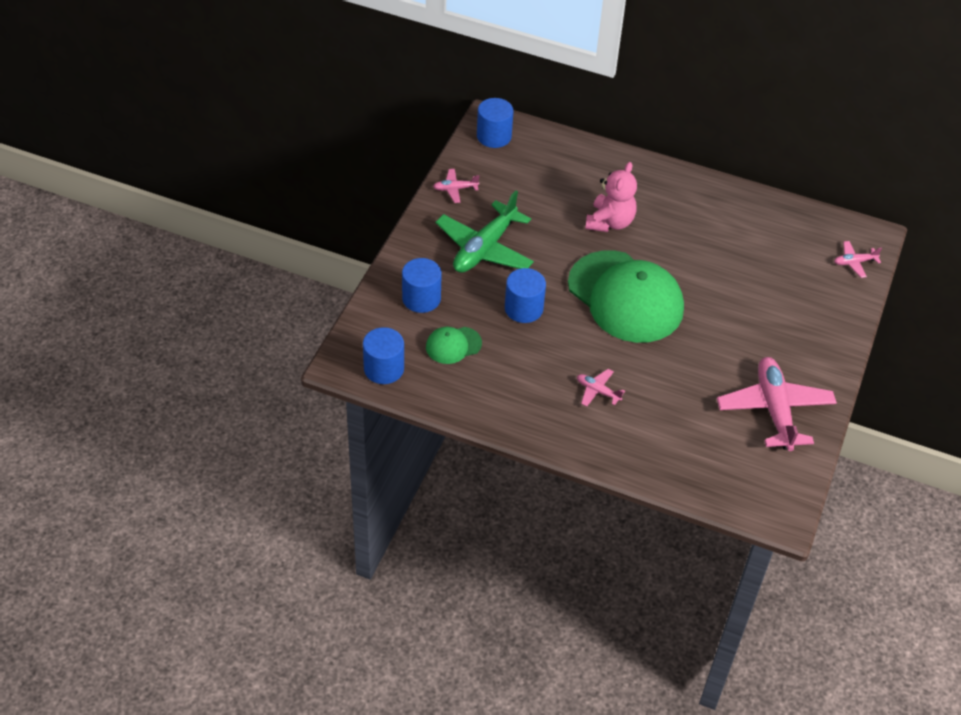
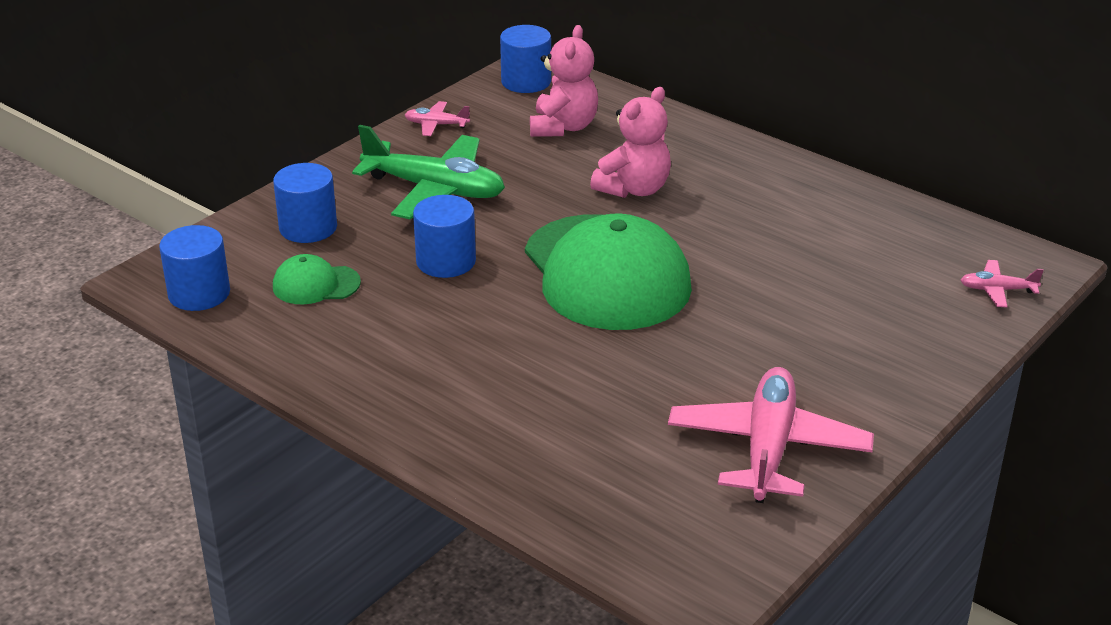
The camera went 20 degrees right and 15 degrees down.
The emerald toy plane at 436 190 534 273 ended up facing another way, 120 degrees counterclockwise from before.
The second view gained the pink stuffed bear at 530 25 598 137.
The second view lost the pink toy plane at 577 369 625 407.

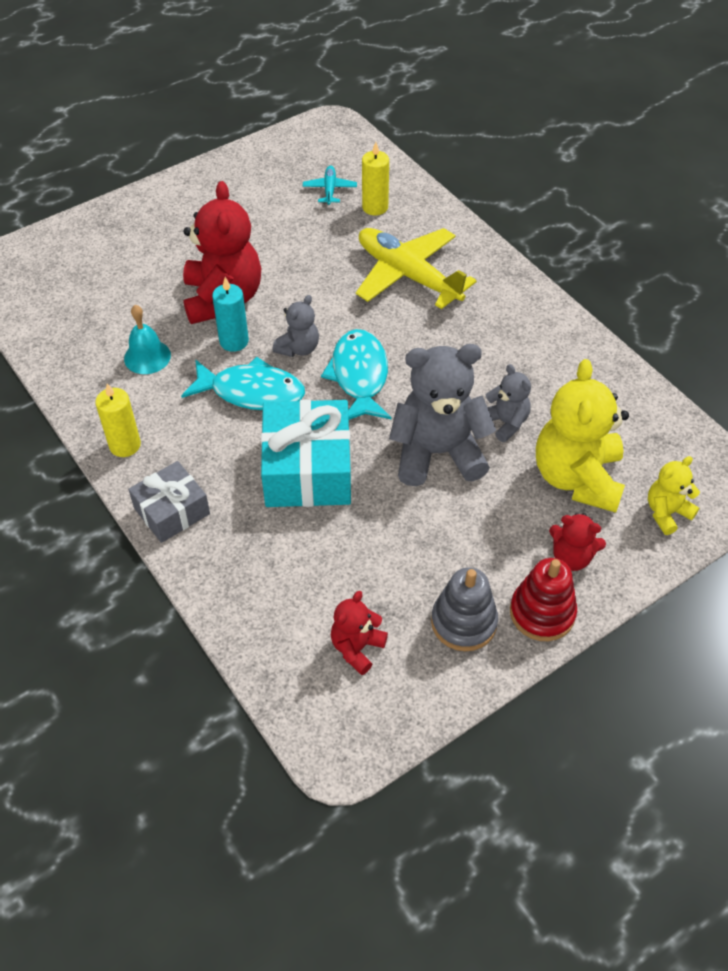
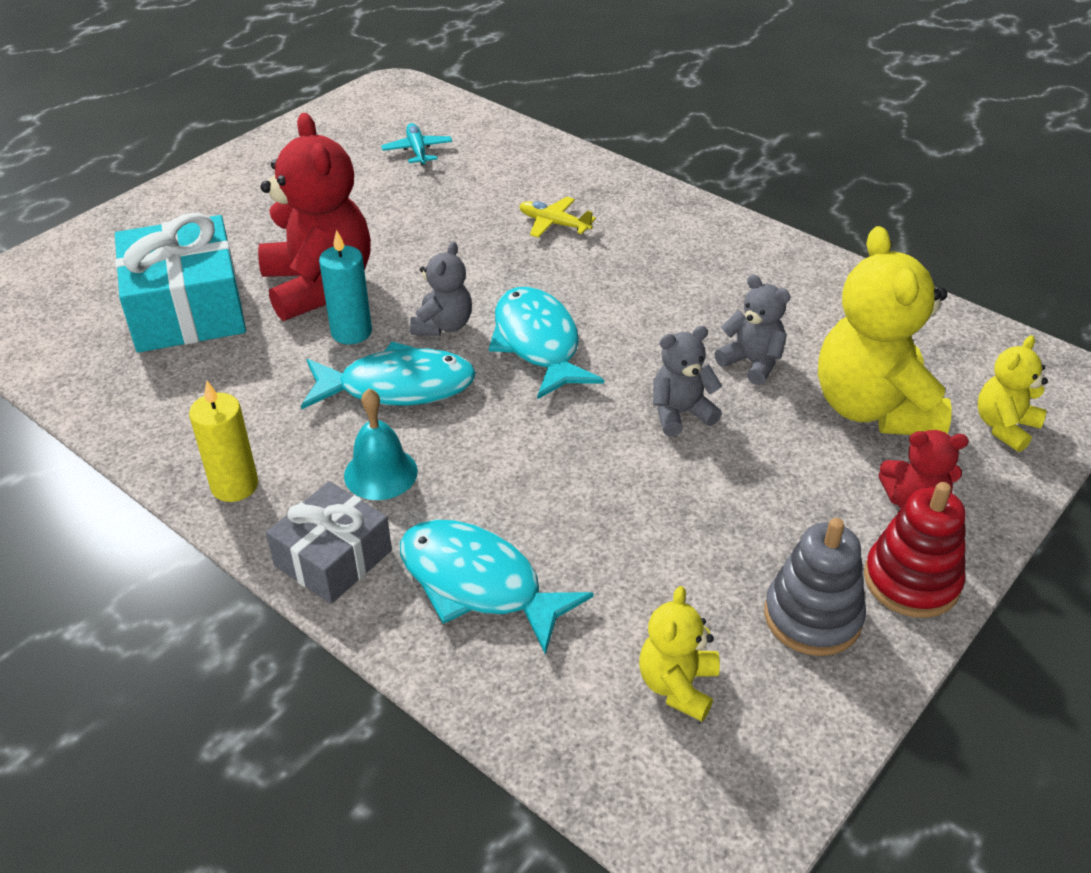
The camera went 15 degrees left and 10 degrees down.
The aqua wrapped gift ended up elsewhere, having gone from 261 399 351 507 to 115 213 246 353.
The aqua hand bell ended up elsewhere, having gone from 124 305 171 374 to 344 388 418 500.
The second view gained the aqua fish at 400 520 594 655.
The size of the golden toy plane at 356 228 477 309 changed by a factor of 0.45.
What was the red stuffed bear at 331 591 388 675 turned into the golden stuffed bear at 639 586 720 722.
The size of the gray stuffed bear at 389 344 496 486 changed by a factor of 0.51.
The second view lost the golden wax candle at 362 142 389 215.

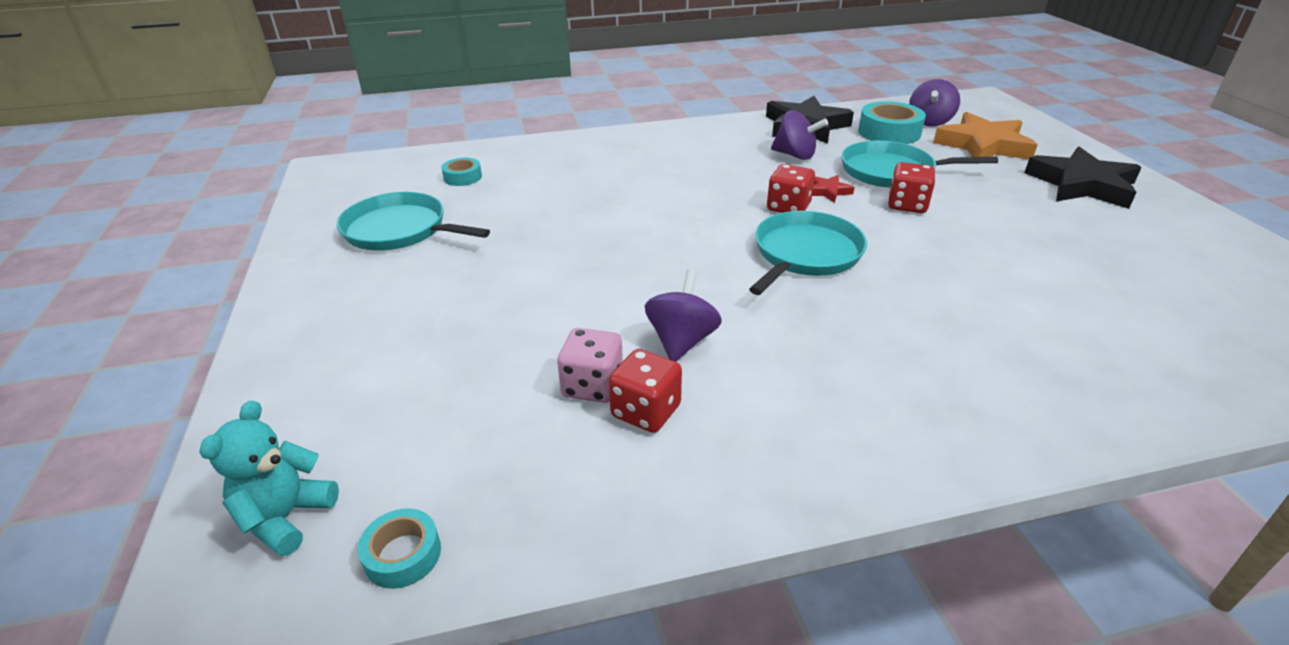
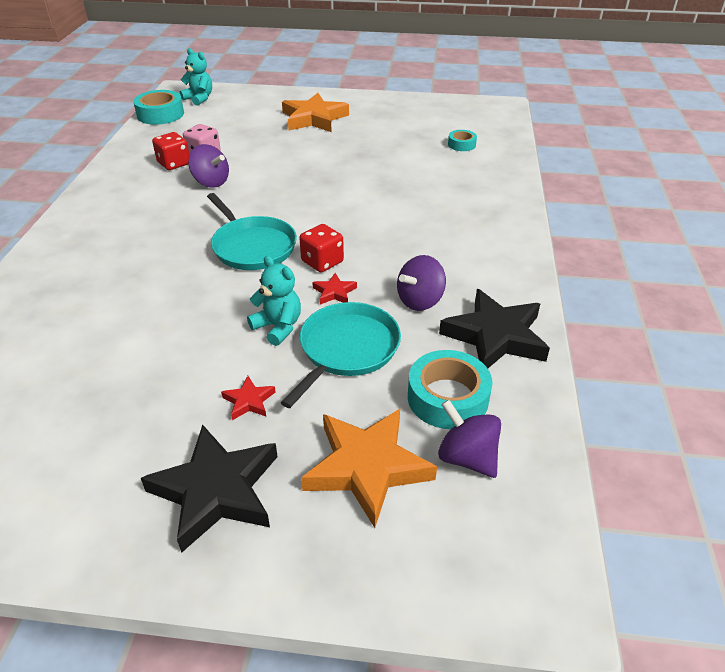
The camera went 110 degrees right and 5 degrees up.
The size of the aqua roll of tape at 358 508 441 589 changed by a factor of 1.79.
The second view gained the red star at 221 376 276 420.
Where the red dice stood at 888 162 935 213, the aqua stuffed bear came to stand at 247 256 301 346.
The second view gained the bright orange star at 282 93 349 132.
The second view lost the aqua frying pan at 337 192 490 251.

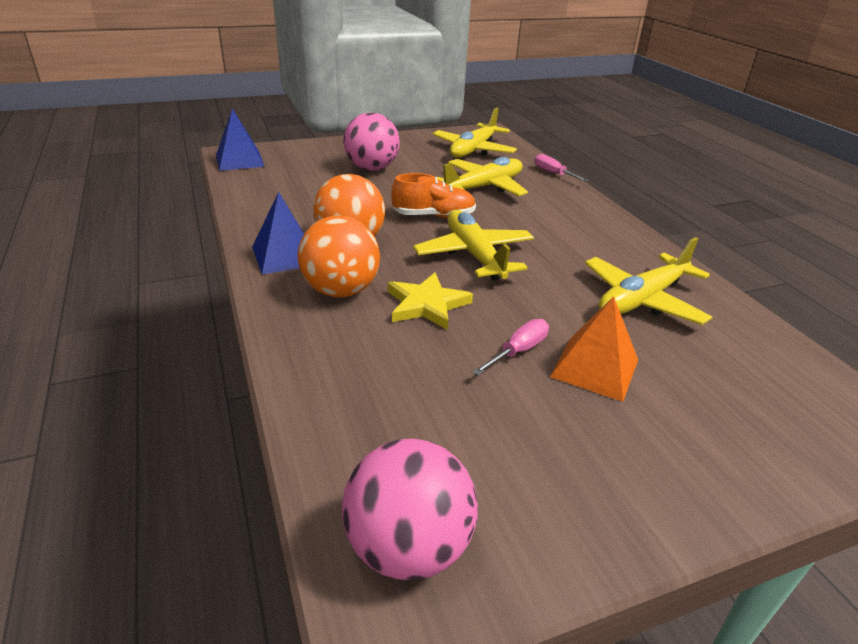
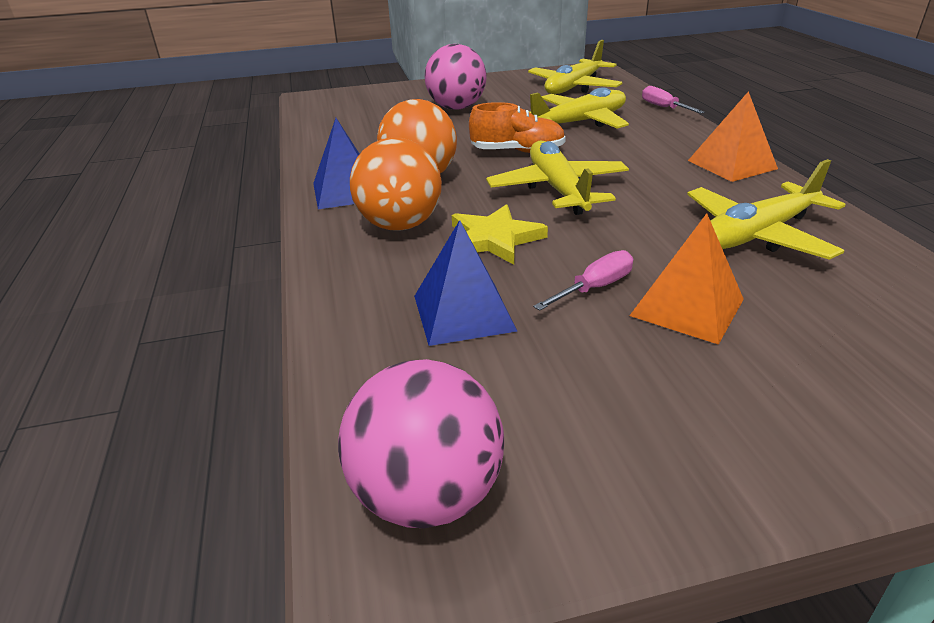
The camera went 10 degrees right and 0 degrees up.
The royal blue solid pyramid ended up elsewhere, having gone from 216 109 265 171 to 414 220 517 346.
The second view gained the bright orange solid pyramid at 688 91 778 182.

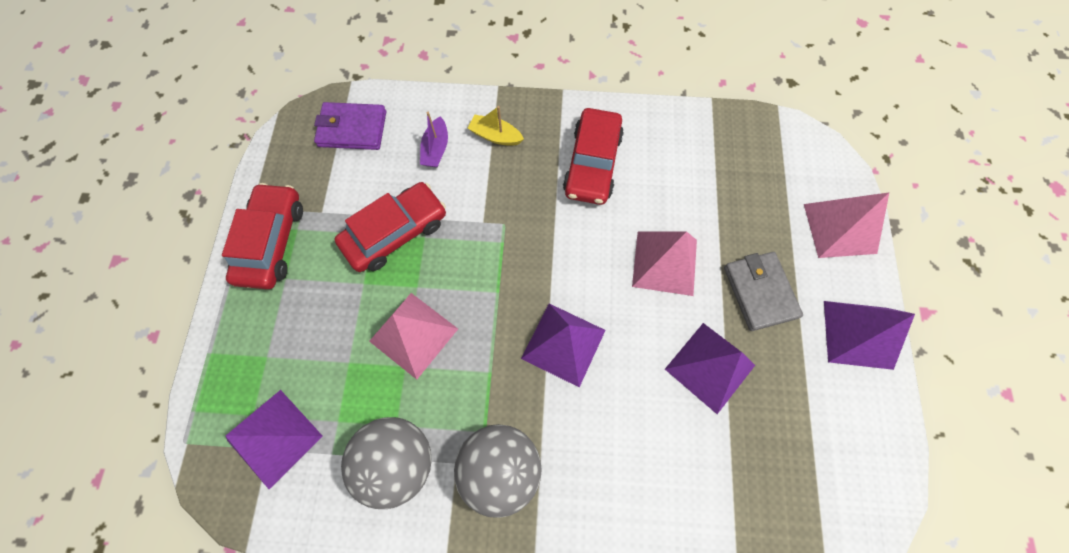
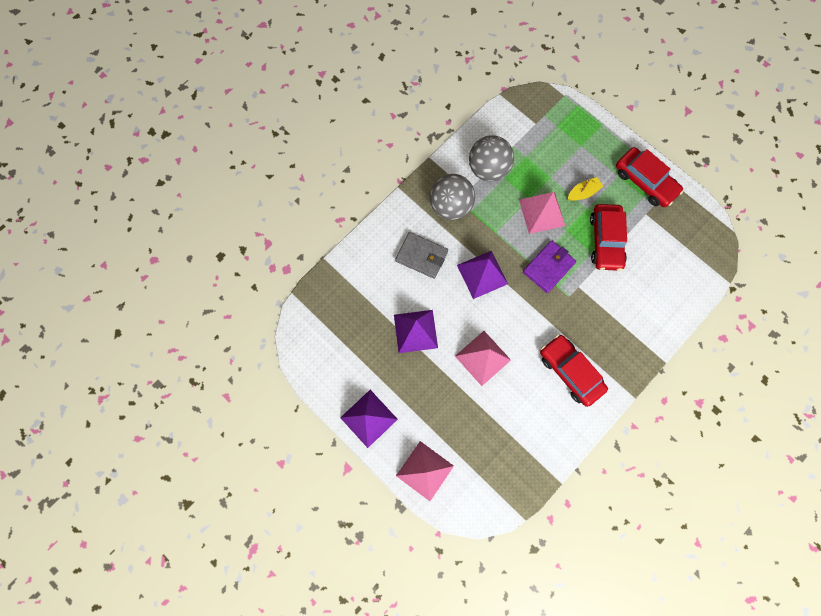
The camera went 130 degrees right and 5 degrees up.
The gray billfold ended up elsewhere, having gone from 724 252 803 331 to 395 232 448 279.
The violet billfold ended up elsewhere, having gone from 314 102 386 150 to 523 241 576 293.
The golden toy boat ended up elsewhere, having gone from 468 106 524 146 to 568 177 604 201.
The second view lost the violet solid pyramid at 226 390 322 489.
The second view lost the violet toy boat at 420 112 448 167.

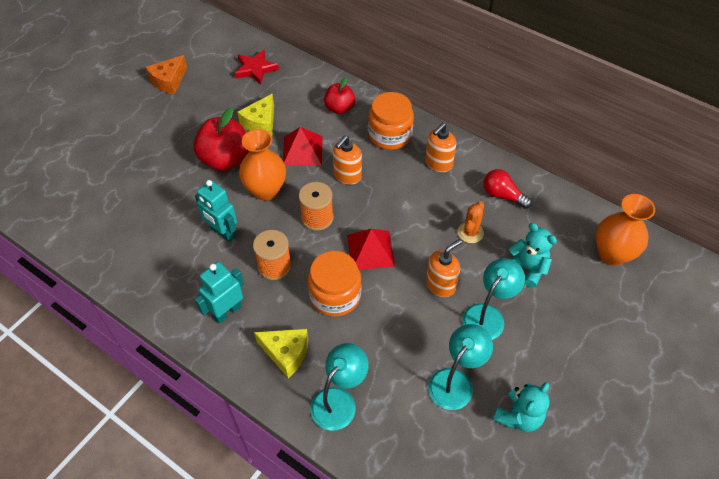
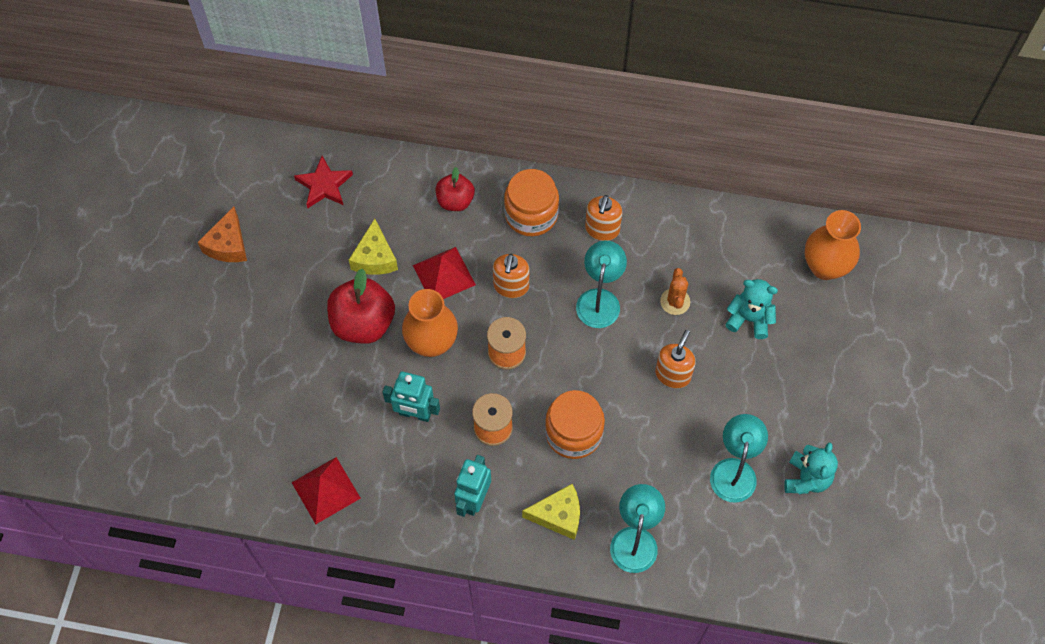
The camera went 25 degrees left and 10 degrees up.
The red solid pyramid ended up elsewhere, having gone from 347 229 395 270 to 291 457 361 524.
The aqua lamp ended up elsewhere, having gone from 462 258 525 340 to 576 241 627 328.
The second view lost the red lightbulb at 483 169 532 209.

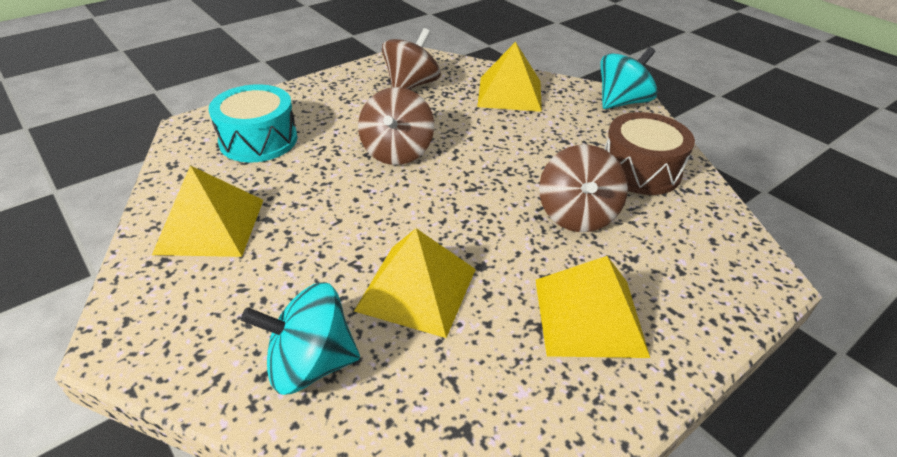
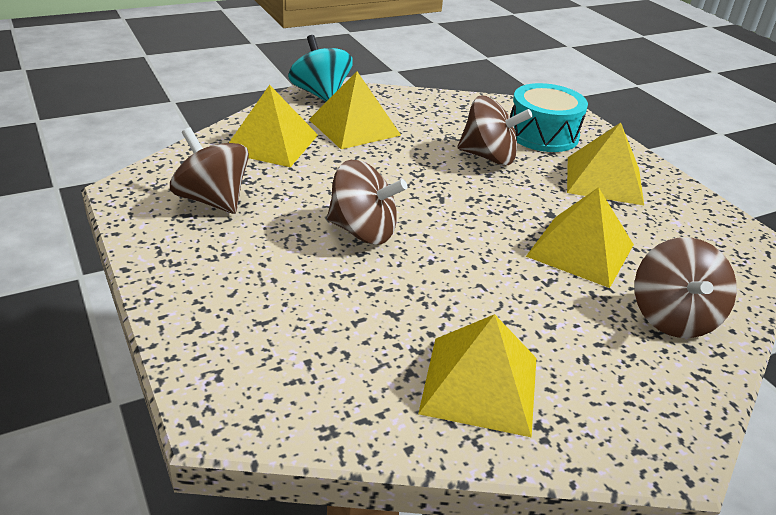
The camera went 80 degrees left and 5 degrees down.
The second view gained the golden solid pyramid at 309 71 401 149.
The aqua drum ended up elsewhere, having gone from 209 84 298 162 to 510 83 588 152.
What was the aqua spinning top at 241 282 360 395 turned into the brown spinning top at 635 237 737 338.
The second view lost the brown drum at 604 112 695 195.

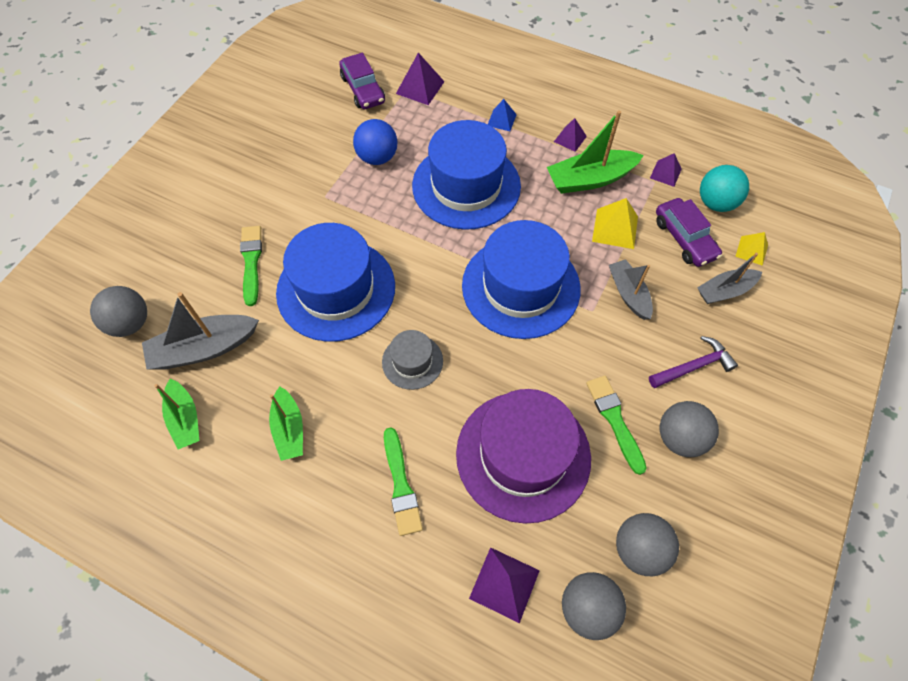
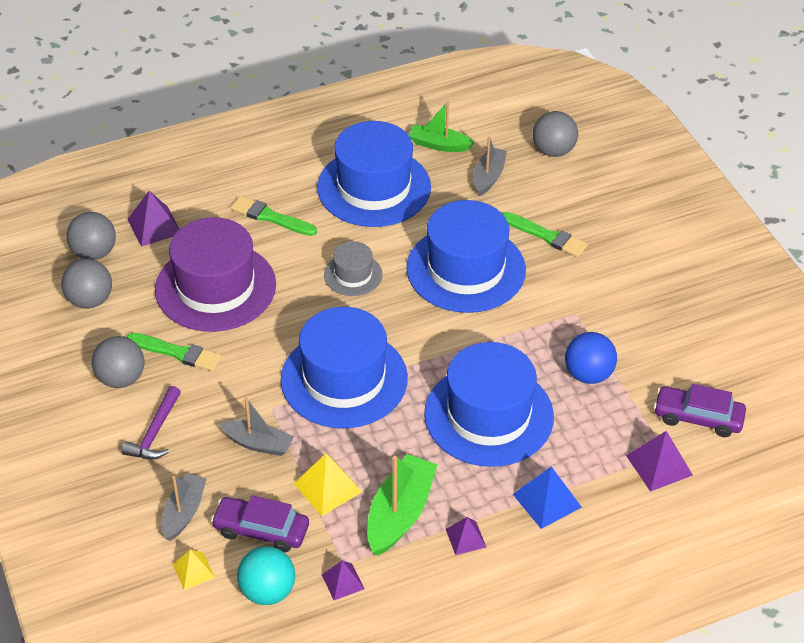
The camera went 130 degrees right and 15 degrees down.
Where the emerald toy boat stood at 269 386 303 461, the royal blue top hat came to stand at 317 121 431 227.
The size of the gray toy boat at 142 292 259 370 changed by a factor of 0.65.
The size of the royal blue solid pyramid at 488 99 517 131 changed by a factor of 1.56.

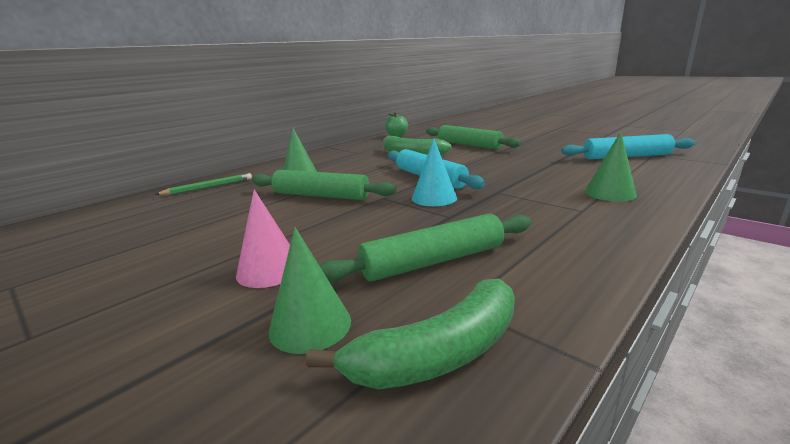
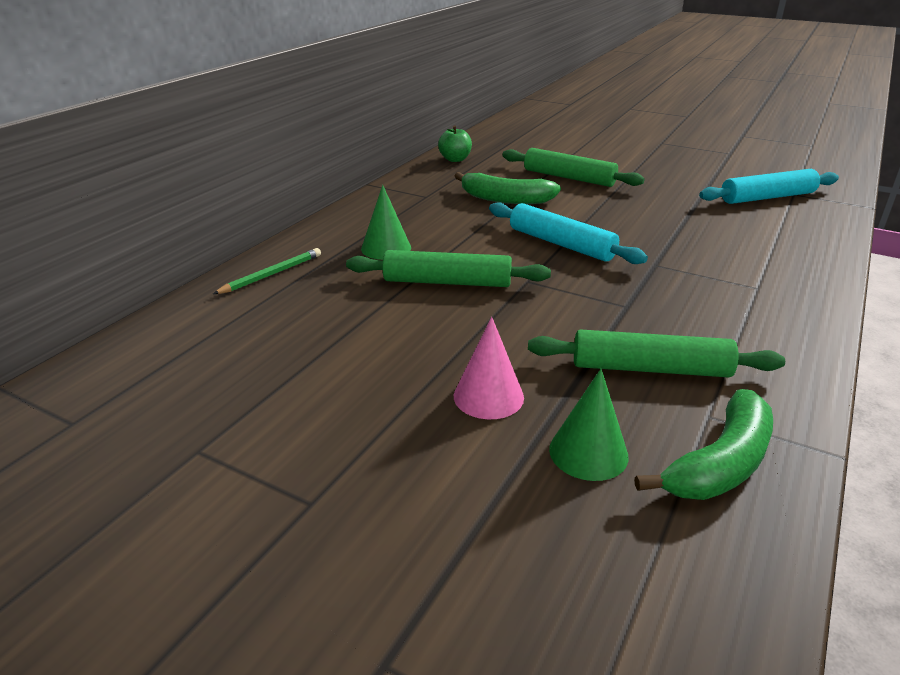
The camera went 15 degrees left and 10 degrees up.
The emerald rolling pin at 320 213 532 283 ended up facing another way, 45 degrees clockwise from before.
The second view lost the aqua cone at 412 138 457 206.
The second view lost the emerald cone at 585 132 637 202.

